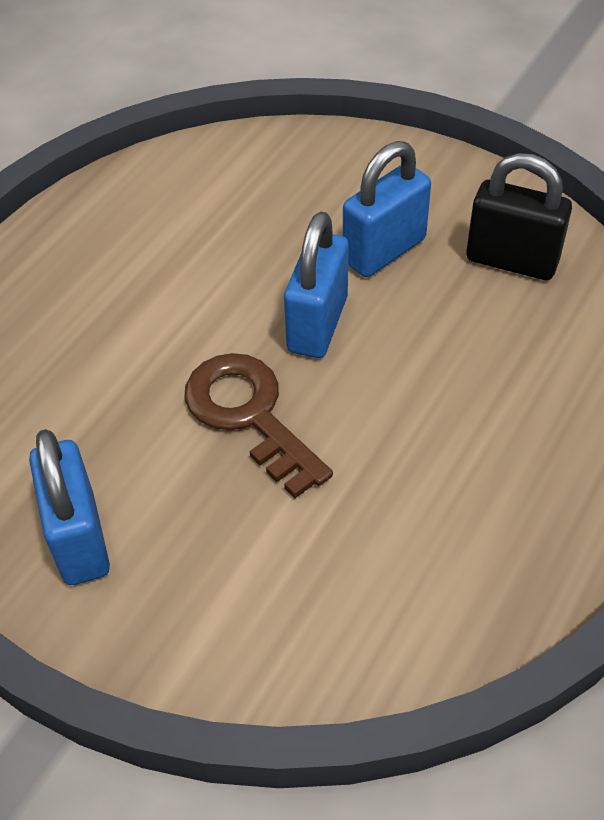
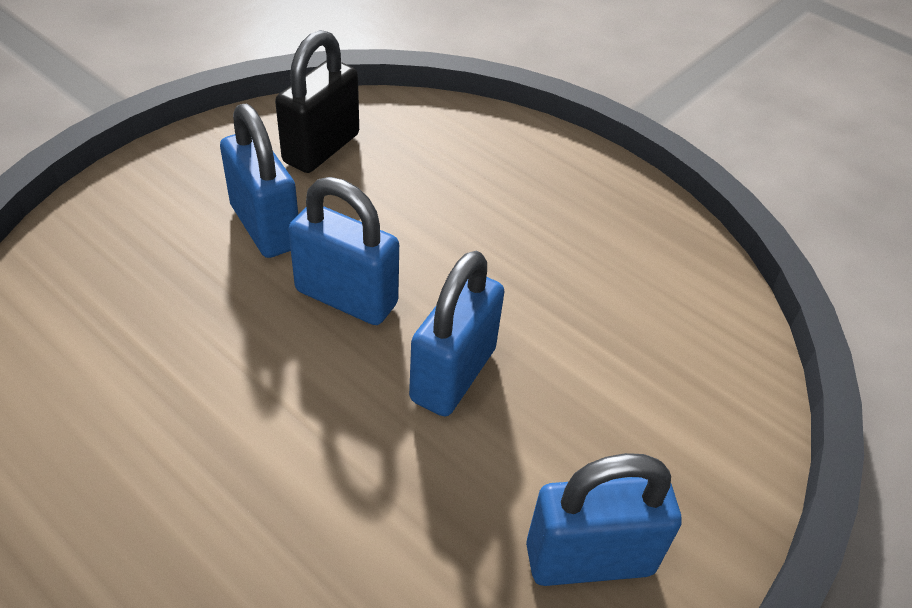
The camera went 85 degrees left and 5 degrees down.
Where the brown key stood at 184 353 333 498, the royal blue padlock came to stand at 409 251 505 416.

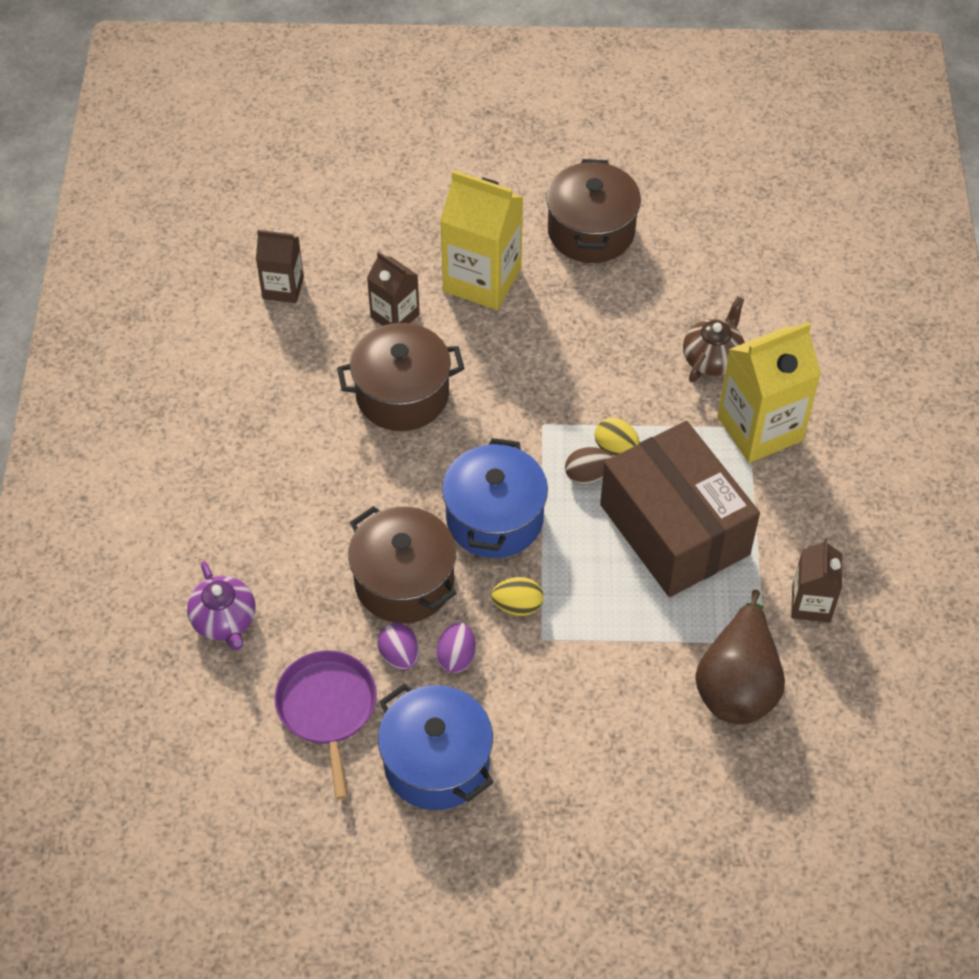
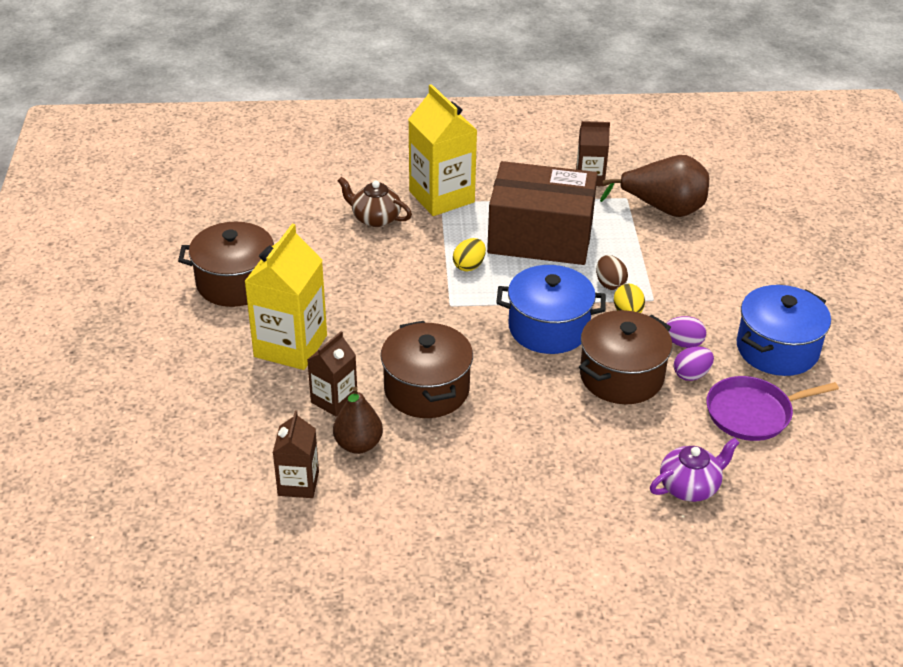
The camera went 95 degrees left and 15 degrees down.
The second view gained the brown pear at 333 387 383 454.
The brown package at 600 421 760 597 ended up facing another way, 45 degrees clockwise from before.
The brown egg ended up elsewhere, having gone from 565 447 613 485 to 596 255 628 290.

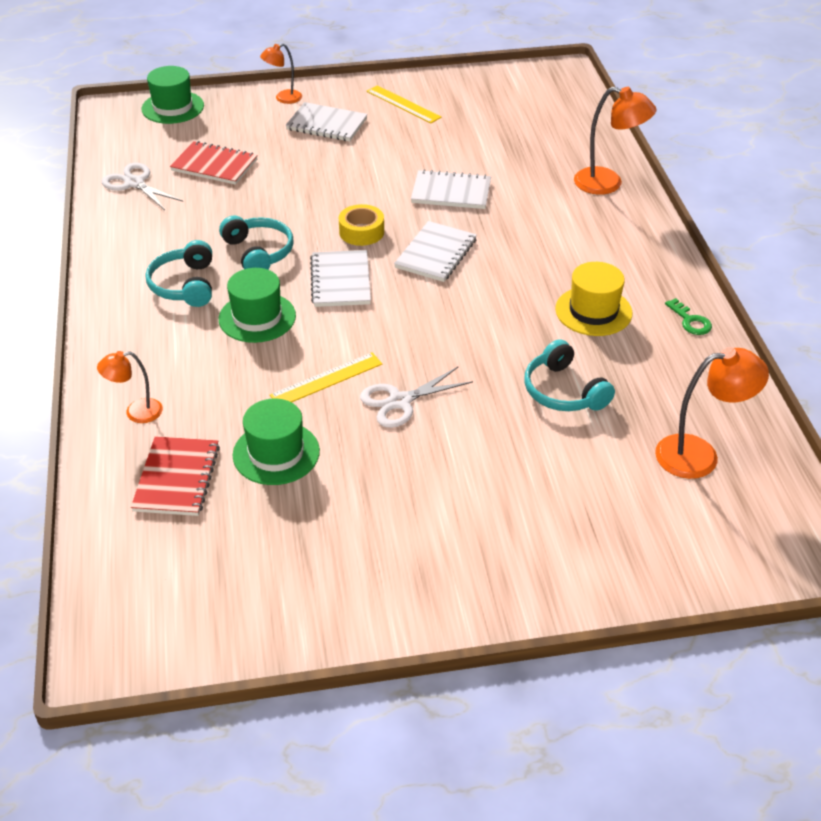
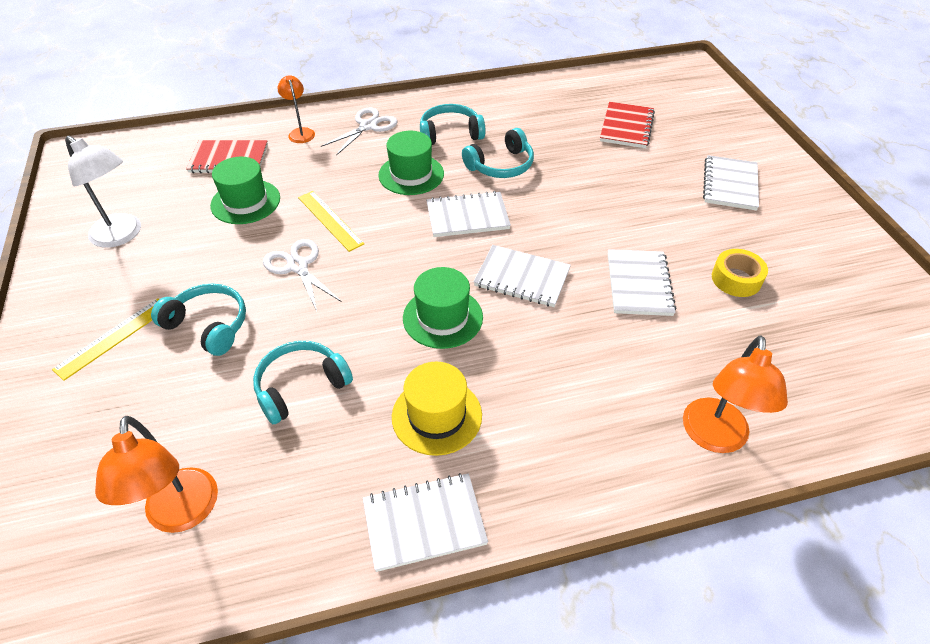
The camera went 85 degrees right and 5 degrees up.
The golden straightedge ended up elsewhere, having gone from 367 85 442 123 to 52 299 160 381.
The second view gained the pure white lamp at 65 136 141 248.
The second view gained the aqua headphones at 151 284 246 356.
The pure white shears ended up elsewhere, having gone from 102 163 184 210 to 321 107 397 156.
Where the emerald key stood at 665 298 712 335, the pure white notepad came to stand at 363 473 488 572.
The emerald top hat ended up elsewhere, having gone from 142 66 204 124 to 403 267 483 349.
The golden roll of tape ended up elsewhere, having gone from 339 204 384 246 to 712 249 768 297.
The second view lost the bright orange lamp at 260 44 302 104.

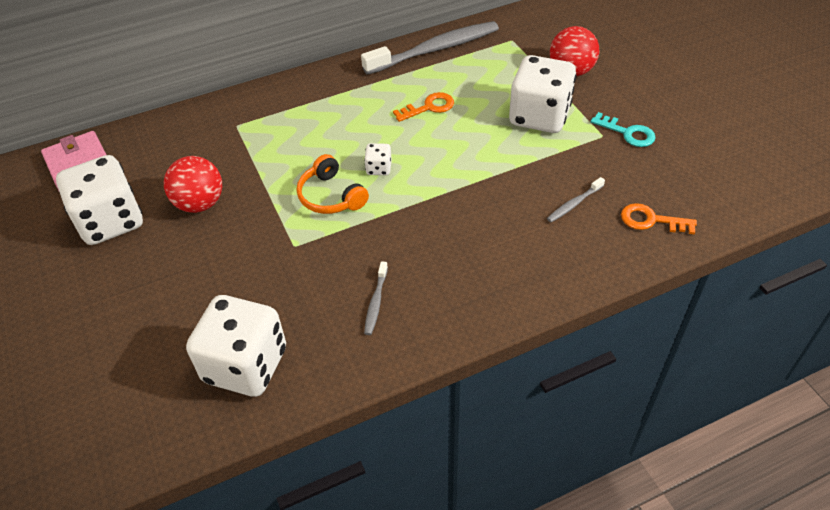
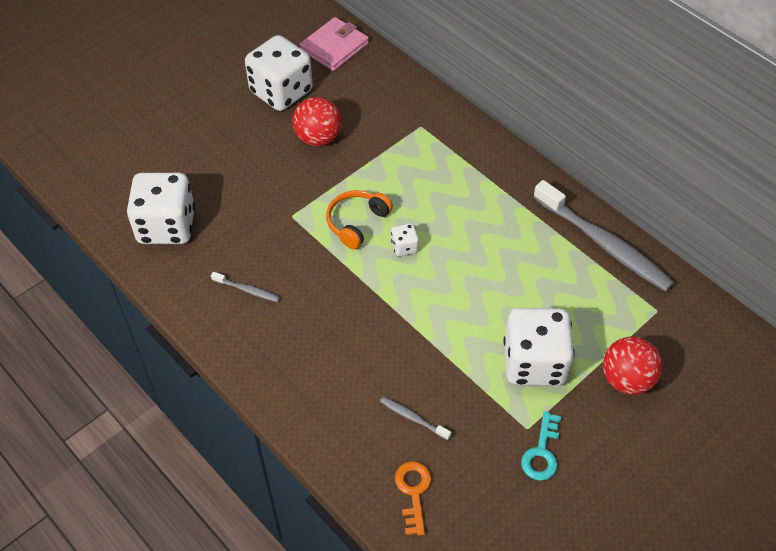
The camera went 70 degrees right and 5 degrees up.
The gray toothbrush at 364 261 388 335 ended up facing another way, 150 degrees counterclockwise from before.
The second view lost the bright orange key at 393 92 454 122.

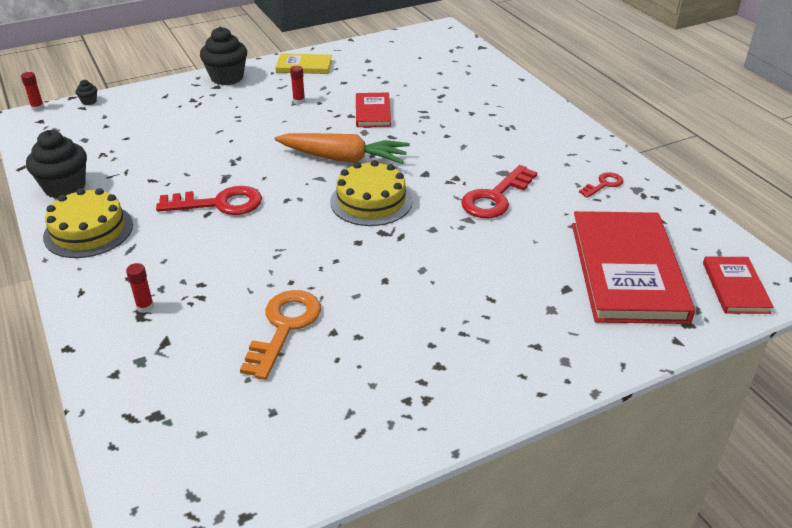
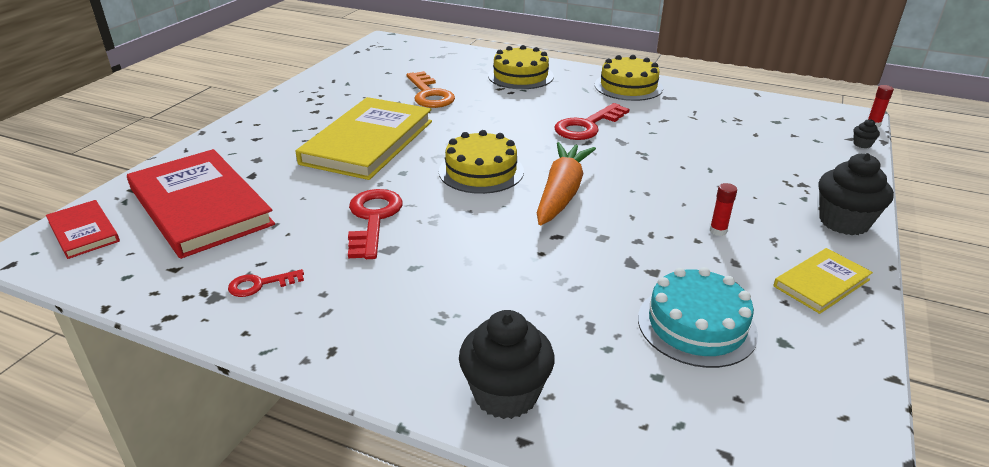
The camera went 140 degrees right and 5 degrees down.
The red key at 579 172 624 198 ended up facing another way, 60 degrees clockwise from before.
The second view gained the golden book at 296 97 432 180.
The ebony cupcake ended up elsewhere, having gone from 26 130 87 198 to 459 310 555 419.
Where the red stick of glue stood at 126 263 154 313, the golden gateau came to stand at 488 45 554 89.
The bright orange toy carrot at 275 133 410 164 ended up facing another way, 135 degrees clockwise from before.
The second view gained the aqua gateau at 638 267 758 368.
The second view lost the red book at 356 92 391 127.

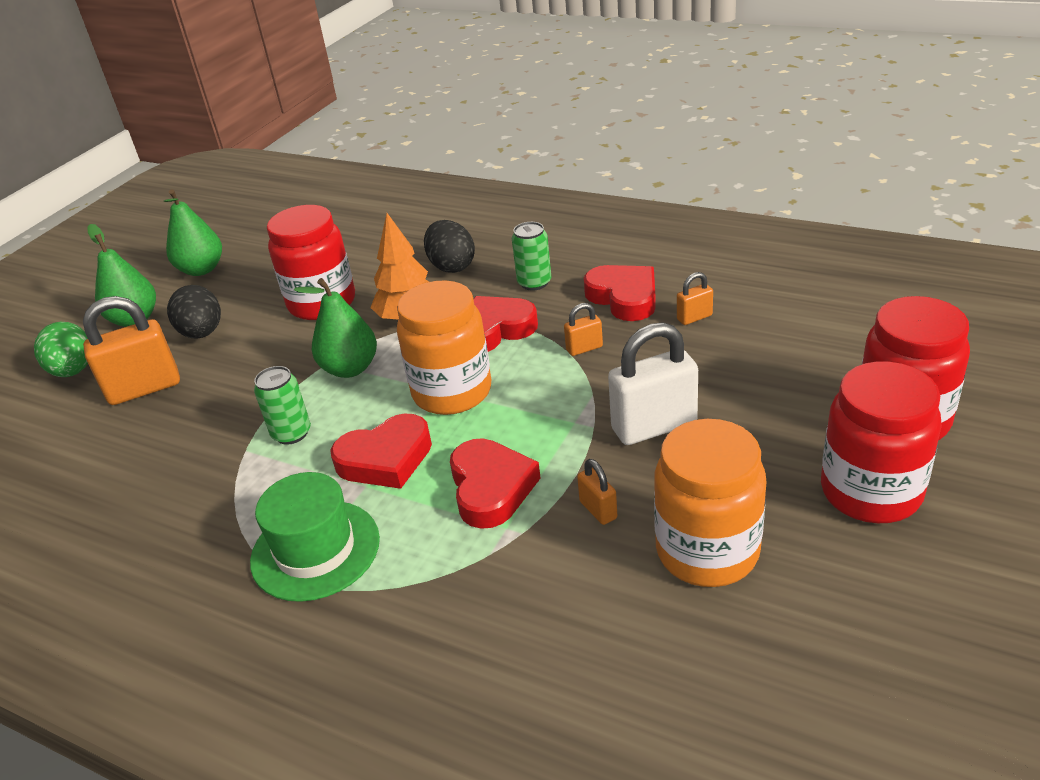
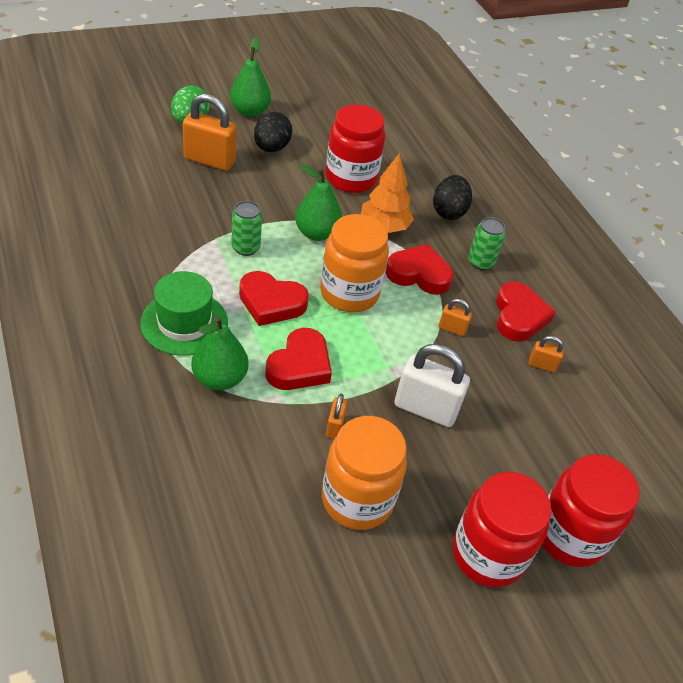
The camera went 30 degrees right and 10 degrees up.
The emerald pear ended up elsewhere, having gone from 164 189 222 276 to 191 316 248 390.

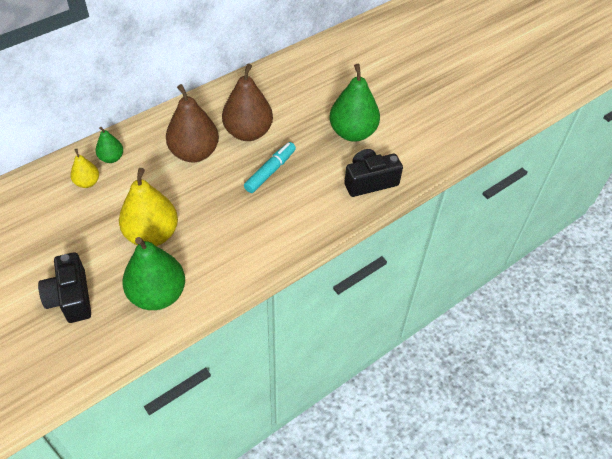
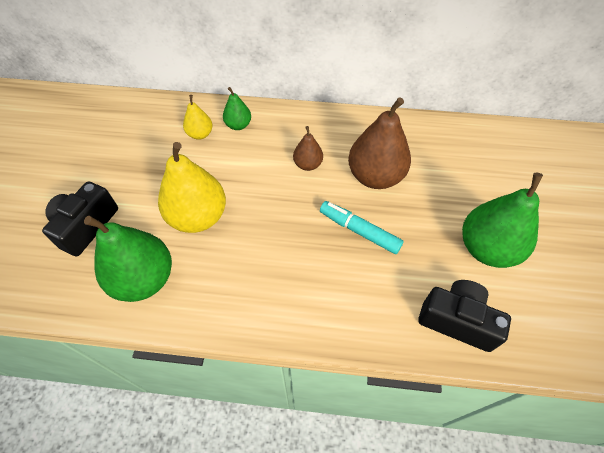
The camera went 45 degrees right and 5 degrees up.
The size of the brown pear at 166 84 219 162 changed by a factor of 0.51.
The aqua felt pen at 244 142 296 193 ended up facing another way, 135 degrees counterclockwise from before.

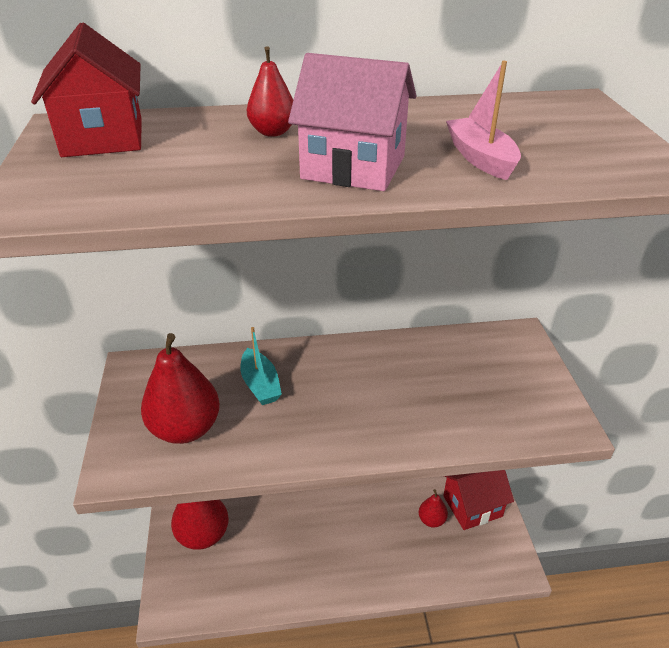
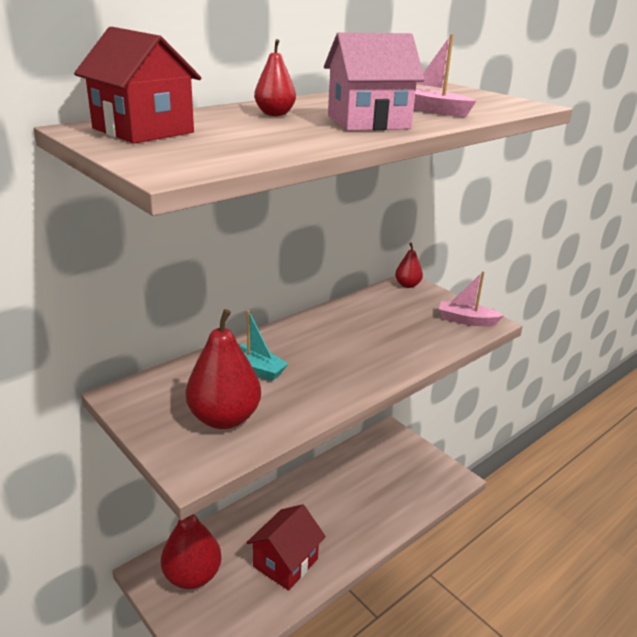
The camera went 35 degrees left and 10 degrees down.
The red toy house ended up elsewhere, having gone from 443 470 514 530 to 246 504 326 591.
The red pear ended up elsewhere, having gone from 418 489 448 528 to 395 243 423 288.
The second view gained the pink toy boat at 439 271 504 326.

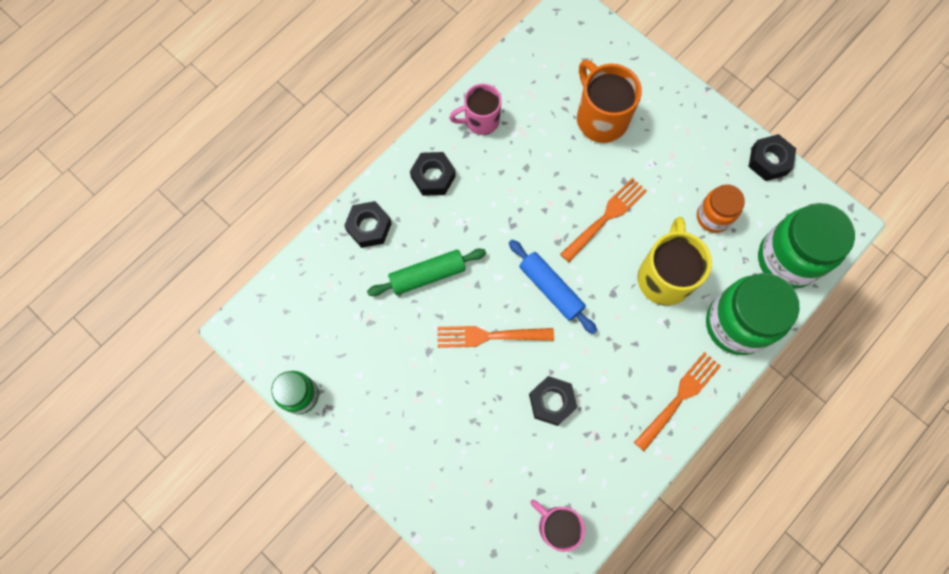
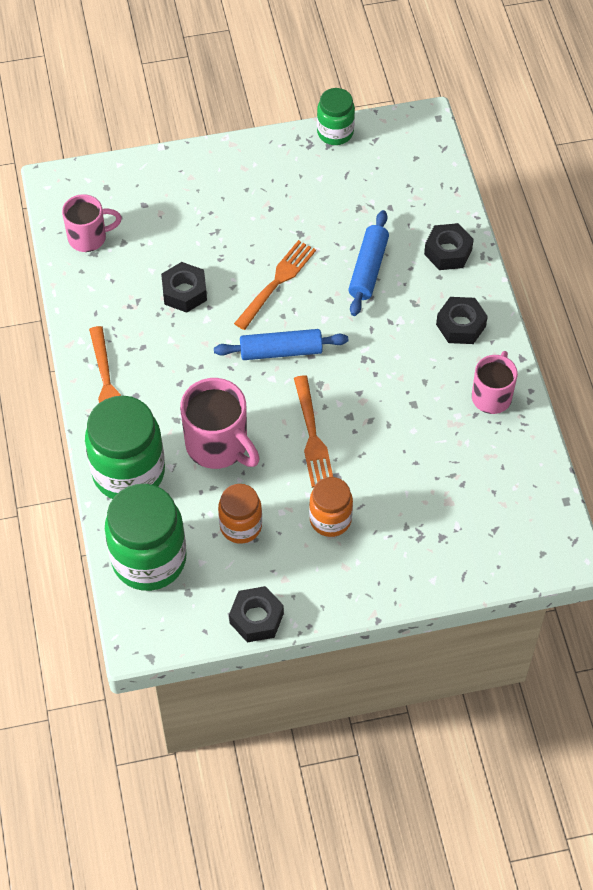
The camera went 125 degrees right and 15 degrees down.
What was the golden tea mug at 638 217 712 306 turned into the pink tea mug at 180 378 260 469.
The second view gained the bright orange jar at 309 477 353 537.
What was the emerald rolling pin at 367 249 486 296 turned into the royal blue rolling pin at 348 210 389 316.
The second view lost the bright orange tea mug at 577 60 642 143.

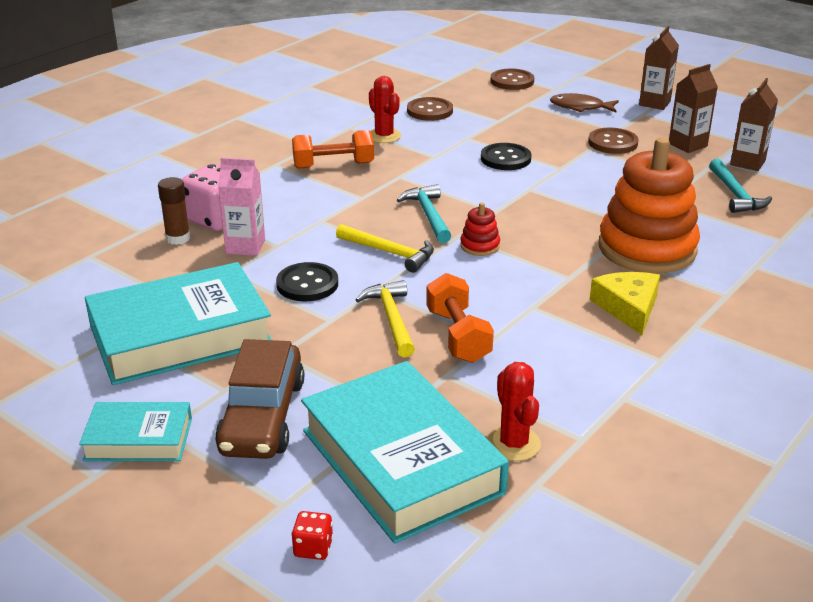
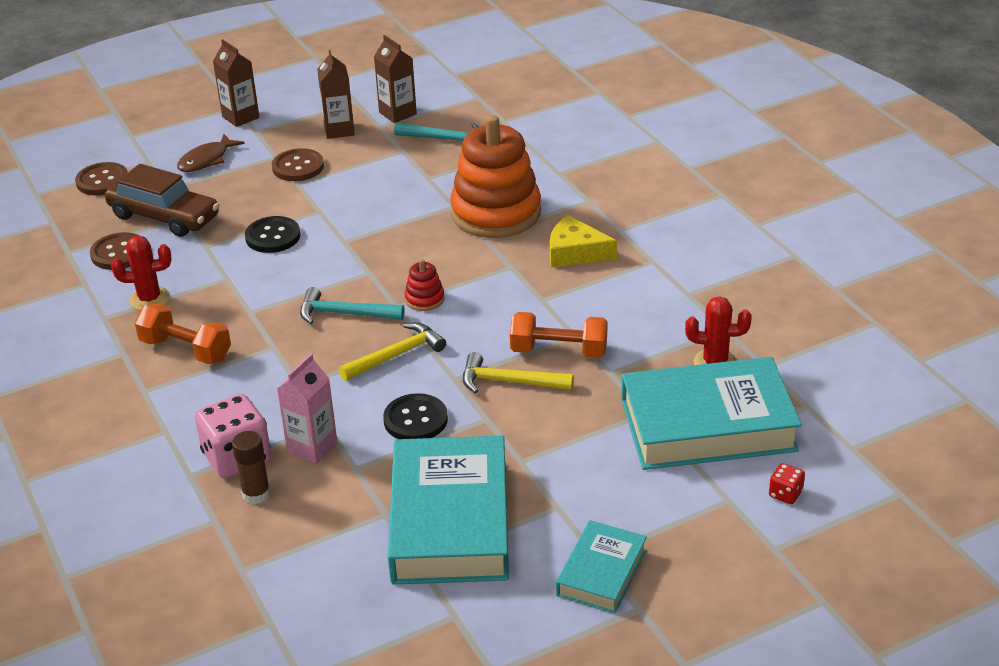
The camera went 65 degrees left and 5 degrees up.
The brown car ended up elsewhere, having gone from 215 339 304 459 to 105 164 219 237.
The bright orange free weight at 292 130 374 169 ended up facing another way, 75 degrees counterclockwise from before.

